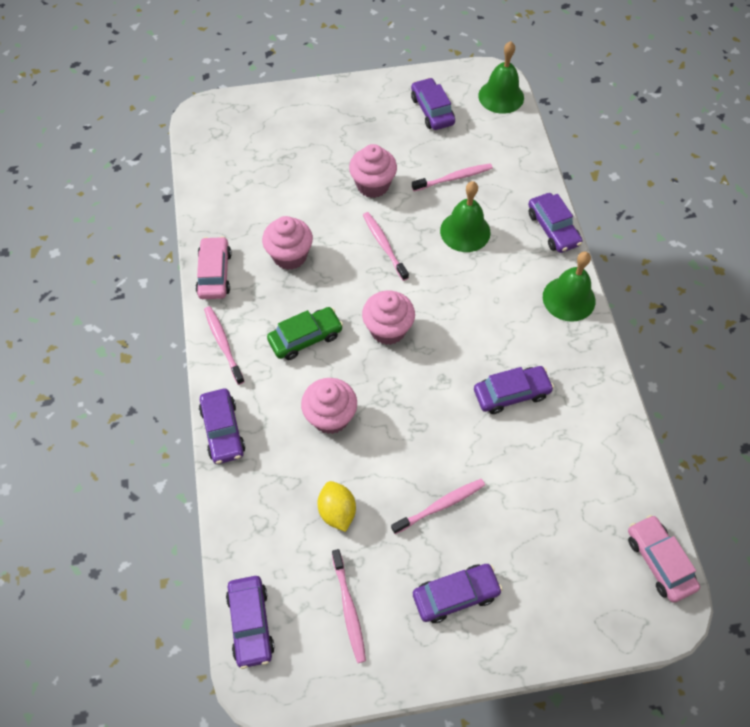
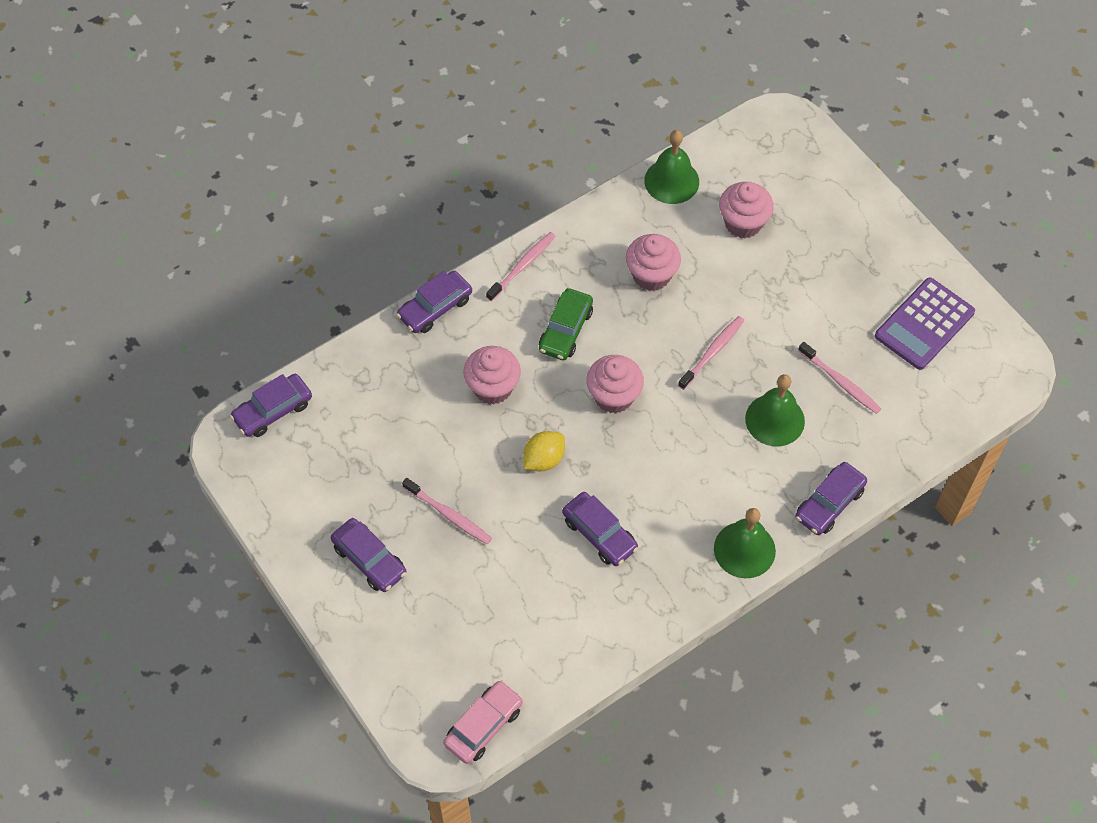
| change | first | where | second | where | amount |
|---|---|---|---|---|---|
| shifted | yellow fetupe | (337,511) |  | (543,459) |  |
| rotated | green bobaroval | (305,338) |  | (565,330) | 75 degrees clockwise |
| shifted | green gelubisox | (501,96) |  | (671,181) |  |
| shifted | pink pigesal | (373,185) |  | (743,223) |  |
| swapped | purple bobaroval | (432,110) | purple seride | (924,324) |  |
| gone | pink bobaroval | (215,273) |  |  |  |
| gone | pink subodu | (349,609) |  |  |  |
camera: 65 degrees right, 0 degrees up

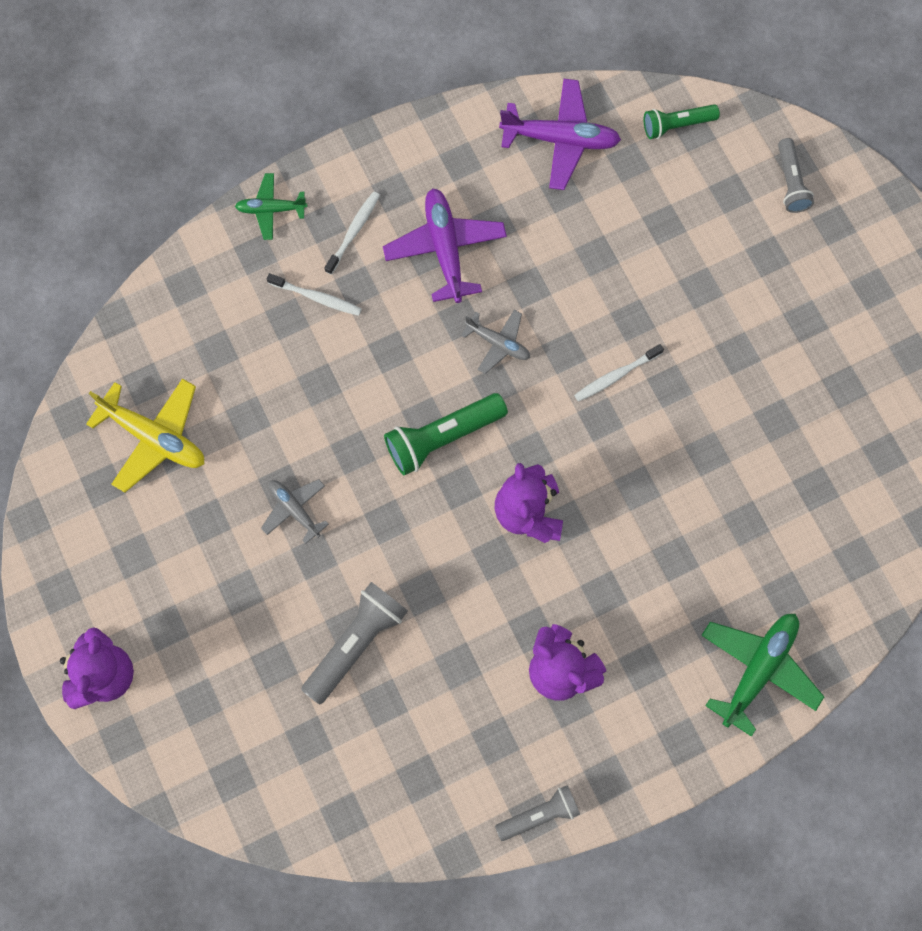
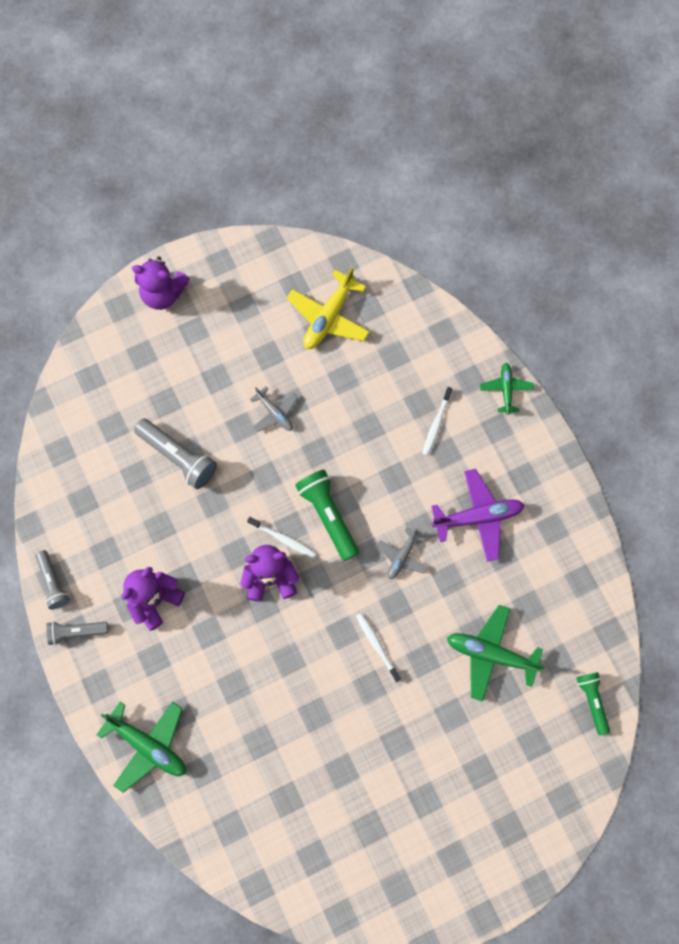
| change | first | where | second | where | amount |
|---|---|---|---|---|---|
| shifted | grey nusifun | (790,182) |  | (76,632) |  |
| shifted | white subodu | (353,232) |  | (283,539) |  |
| rotated | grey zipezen | (294,509) |  | (275,413) | 90 degrees clockwise |
| new |  |  | green zipezen | (491,654) |  |
| gone | purple zipezen | (560,139) |  |  |  |
camera: 90 degrees right, 0 degrees up

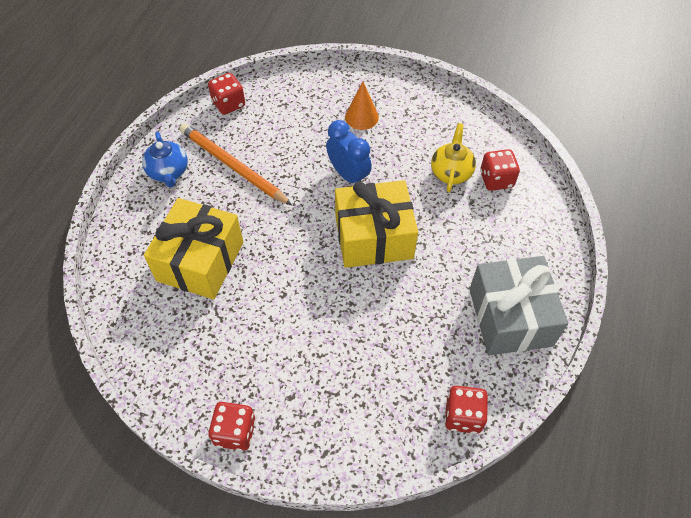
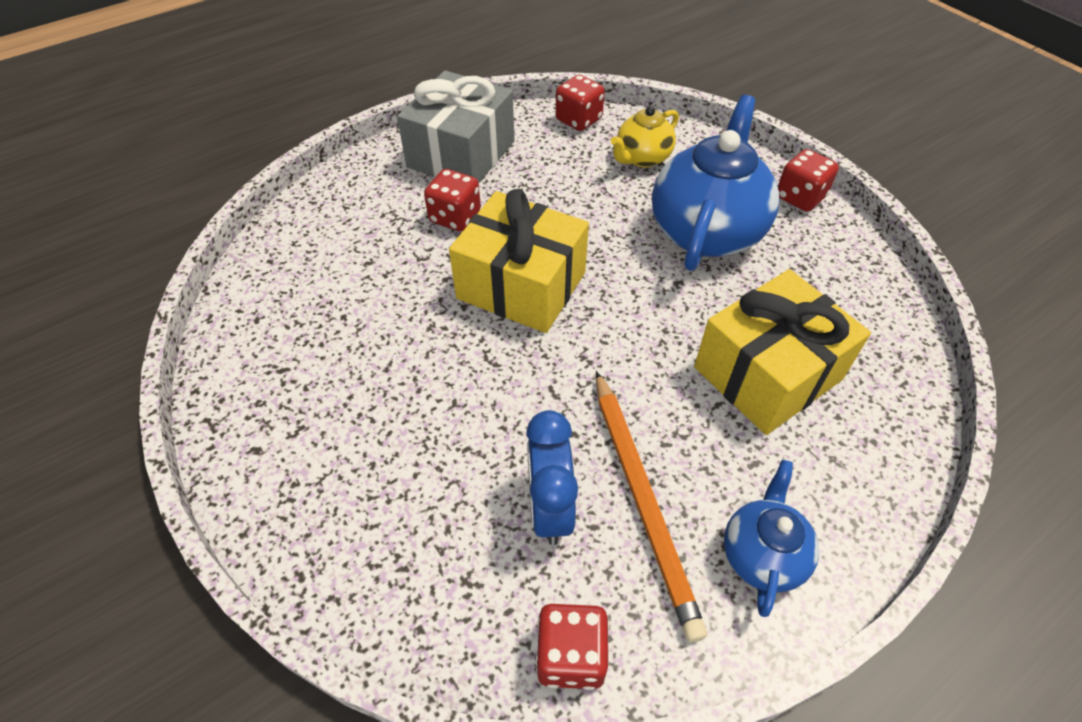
| change | first | where | second | where | amount |
|---|---|---|---|---|---|
| shifted | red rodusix | (496,180) |  | (455,217) |  |
| shifted | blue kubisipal | (348,175) |  | (550,508) |  |
| shifted | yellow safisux | (451,172) |  | (642,158) |  |
| new |  |  | blue safisux | (706,231) |  |
| gone | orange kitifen | (361,117) |  |  |  |
camera: 145 degrees left, 5 degrees down

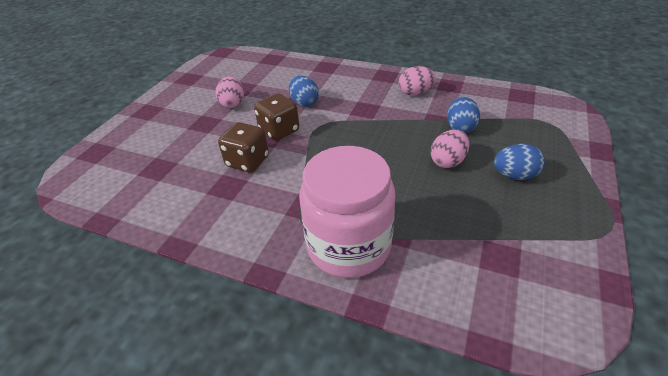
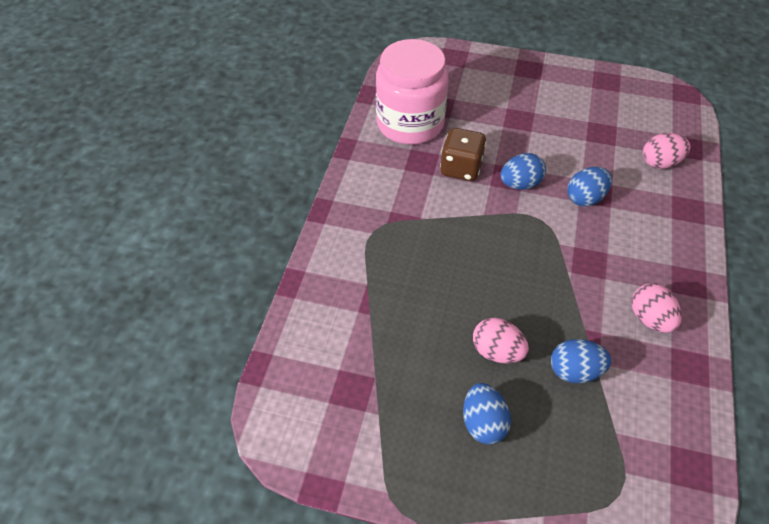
| change | first | where | second | where | amount |
|---|---|---|---|---|---|
| shifted | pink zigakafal | (348,245) |  | (410,124) |  |
| swapped | brown rodusix | (279,131) | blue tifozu | (520,184) |  |
| shifted | pink tifozu | (233,104) |  | (660,163) |  |
camera: 80 degrees right, 10 degrees up

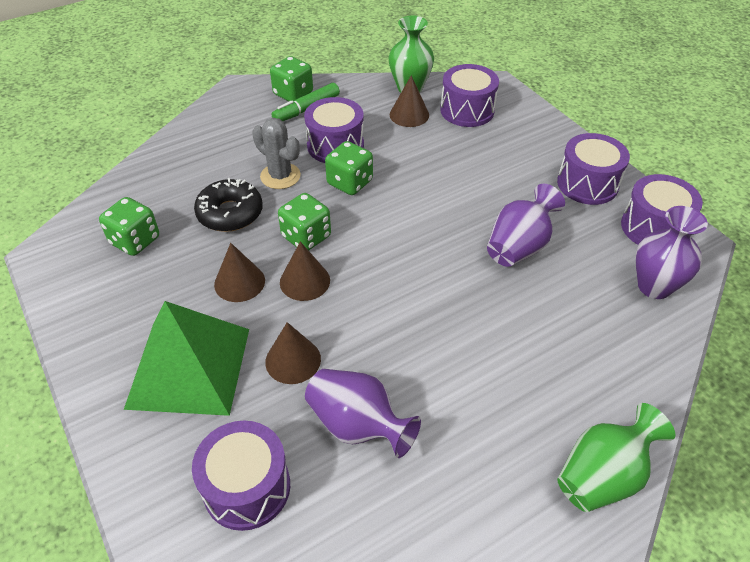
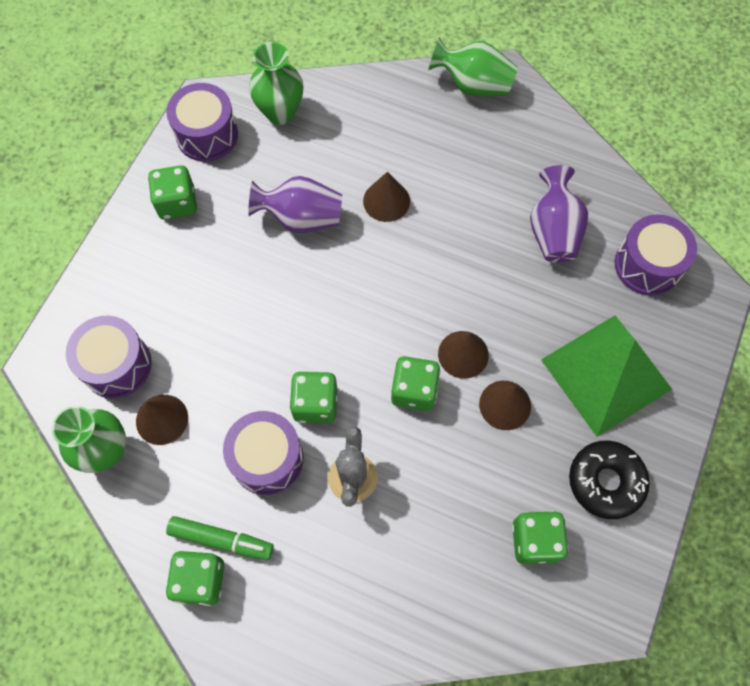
| change | first | where | second | where | amount |
|---|---|---|---|---|---|
| swapped | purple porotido | (587,184) | green rodusix | (177,203) |  |
| repainted | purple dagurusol | (654,286) | green dagurusol | (280,112) |  |
| shifted | brown kitifen | (293,360) |  | (386,201) |  |
| shifted | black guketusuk | (230,213) |  | (605,481) |  |
camera: 125 degrees left, 20 degrees up

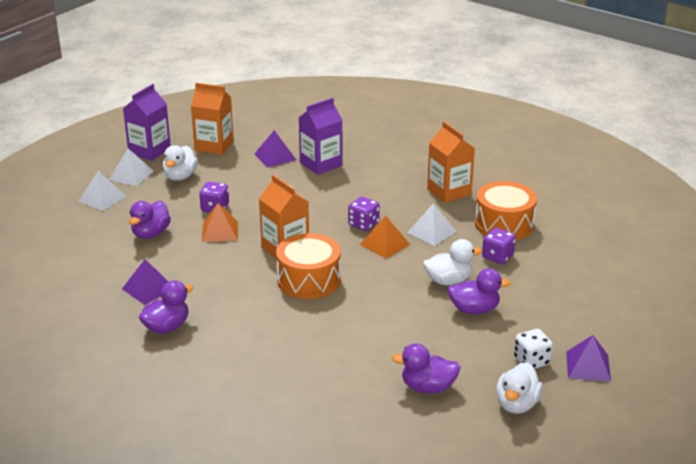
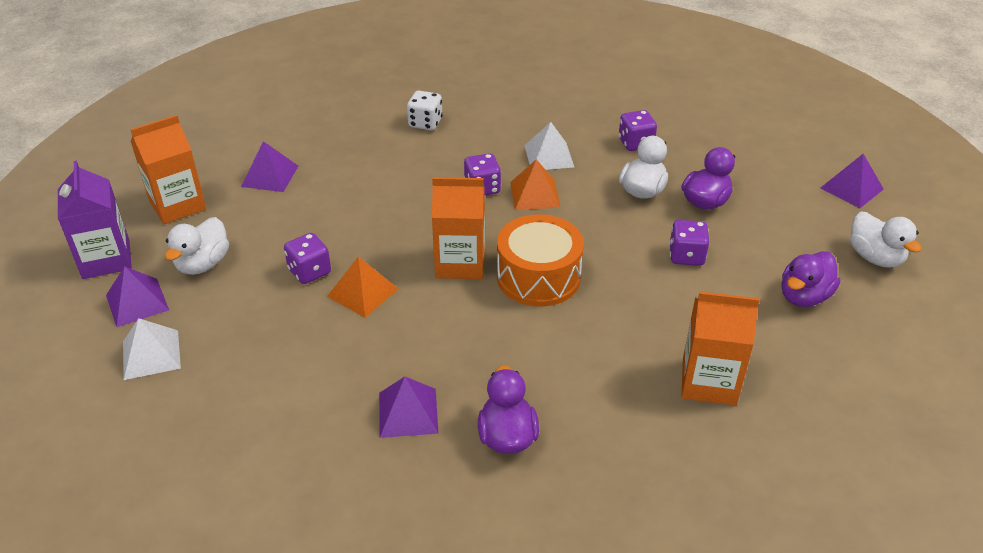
| change | first | where | second | where | amount |
|---|---|---|---|---|---|
| repainted | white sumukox | (131,175) | purple sumukox | (137,302) |  |
| rotated | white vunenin | (180,176) |  | (203,264) | 60 degrees clockwise |
| shifted | white rodusix | (531,361) |  | (425,123) |  |
| new |  |  | purple rodusix | (686,256) |  |
| shifted | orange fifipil | (449,192) |  | (709,382) |  |
| gone | purple vunenin | (150,234) |  |  |  |
| gone | purple fifipil | (321,164) |  |  |  |
| gone | orange porotido | (504,224) |  |  |  |
camera: 50 degrees left, 10 degrees up

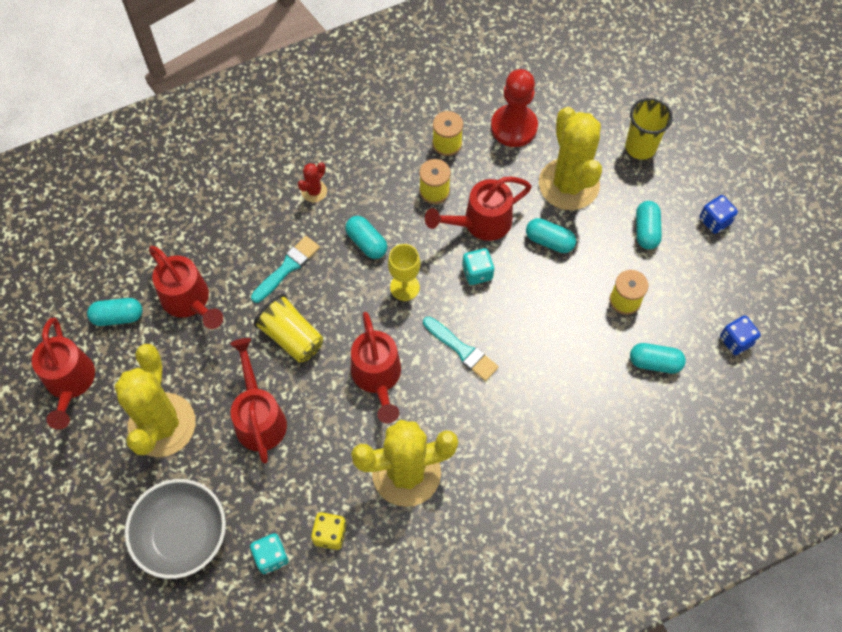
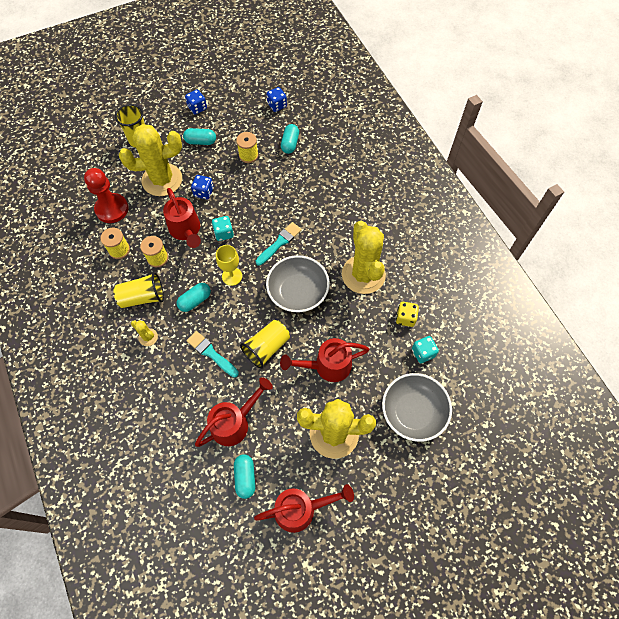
| change | first | where | second | where | amount |
|---|---|---|---|---|---|
| new |  |  | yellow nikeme | (143,297) |  |
| repainted | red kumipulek | (314,191) | yellow kumipulek | (148,337) |  |
| swapped | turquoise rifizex | (549,241) | blue rodusix | (204,192) |  |
| swapped | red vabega | (377,377) | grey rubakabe | (298,292) |  |
camera: 90 degrees left, 0 degrees up

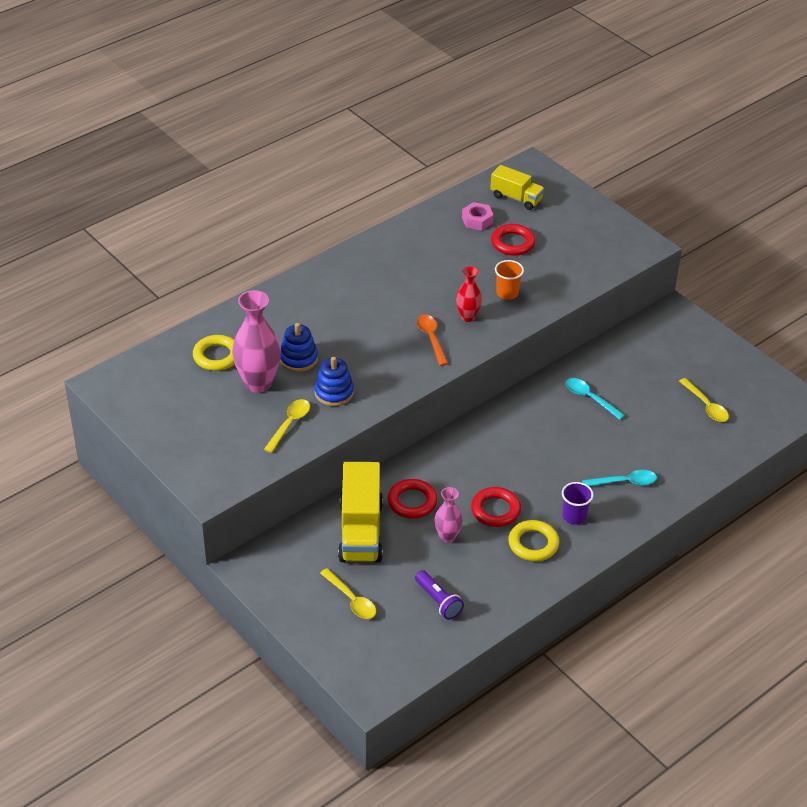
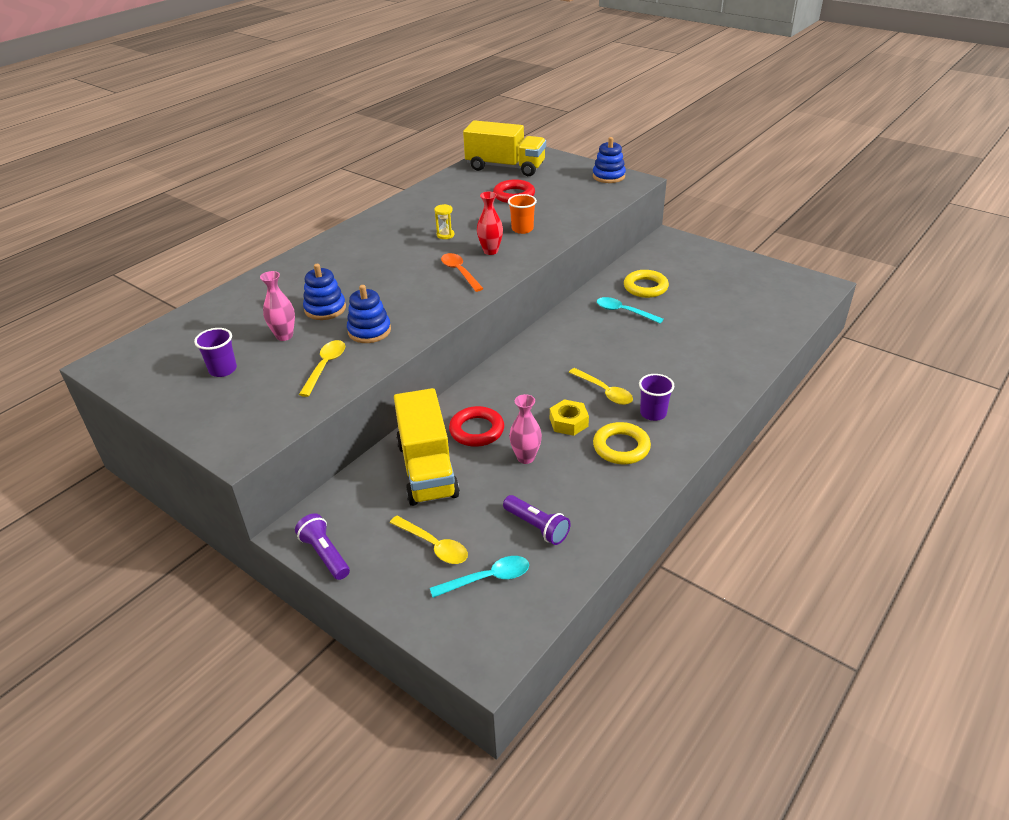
| change | first | where | second | where | amount |
|---|---|---|---|---|---|
| new |  |  | purple nikeme | (223,370) |  |
| scaled | pink dagurusol | (258,383) |  | (284,336) | x0.57 |
| new |  |  | purple nusifun | (325,554) |  |
| shifted | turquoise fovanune | (624,482) |  | (487,578) |  |
| new |  |  | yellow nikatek | (445,235) |  |
| scaled | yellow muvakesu | (516,198) |  | (505,167) | x1.64 |
| swapped | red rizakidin | (495,510) | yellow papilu | (568,422) |  |
| shifted | yellow fovanune | (706,406) |  | (604,391) |  |
| new |  |  | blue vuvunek | (608,176) |  |
| shifted | yellow rizakidin | (217,356) |  | (645,287) |  |
| gone | pink papilu | (477,220) |  |  |  |
camera: 10 degrees left, 5 degrees down

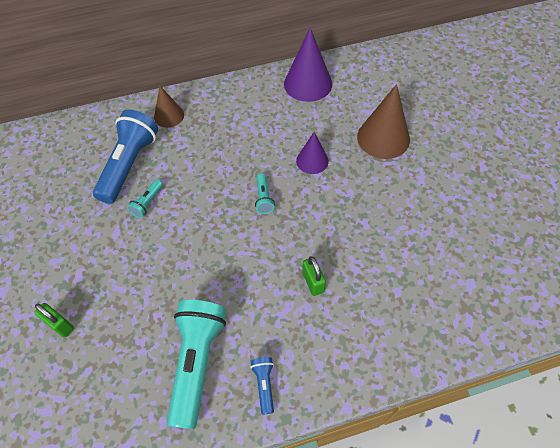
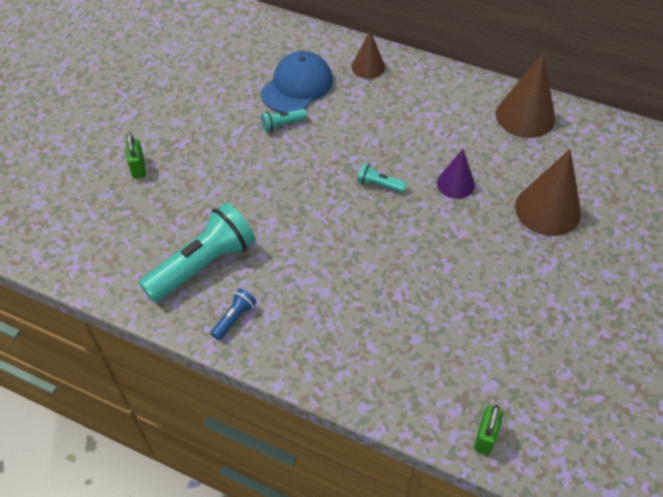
| change | first | where | second | where | amount |
|---|---|---|---|---|---|
| swapped | blue nusifun | (129,165) | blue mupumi | (297,86) |  |
| rotated | turquoise nusifun | (263,198) |  | (379,185) | 75 degrees clockwise |
| shifted | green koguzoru | (313,282) |  | (485,437) |  |
| repainted | purple kitifen | (308,83) | brown kitifen | (525,116) |  |
camera: 40 degrees right, 5 degrees down

